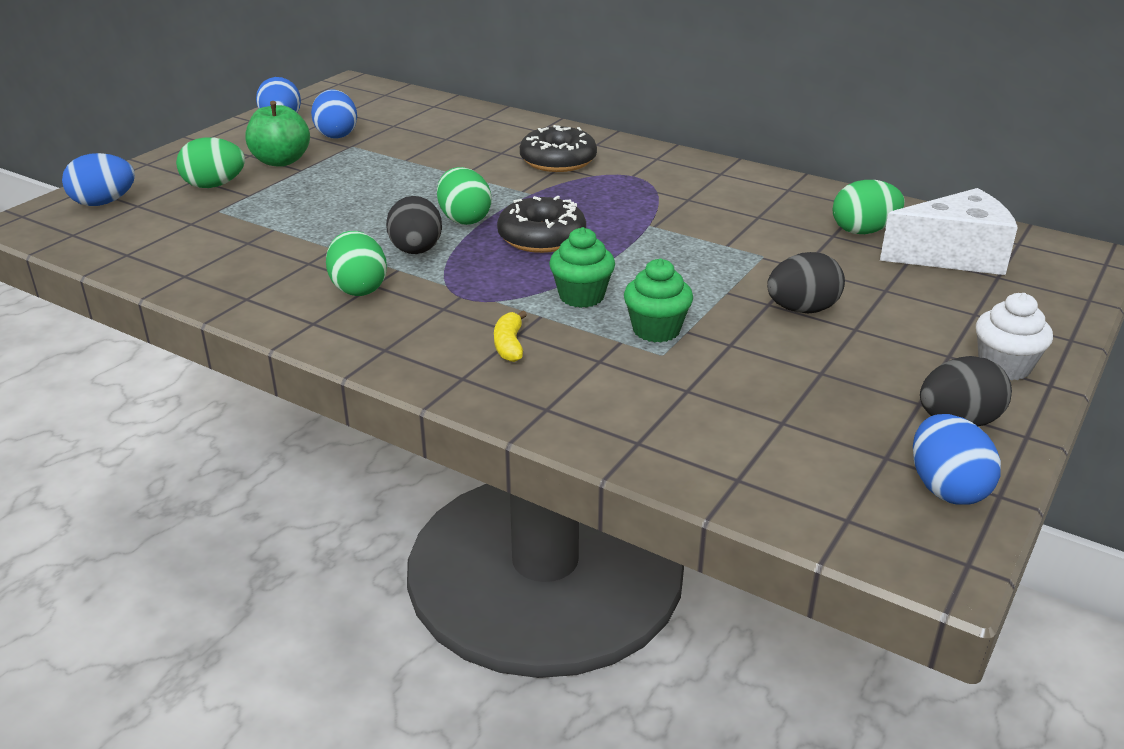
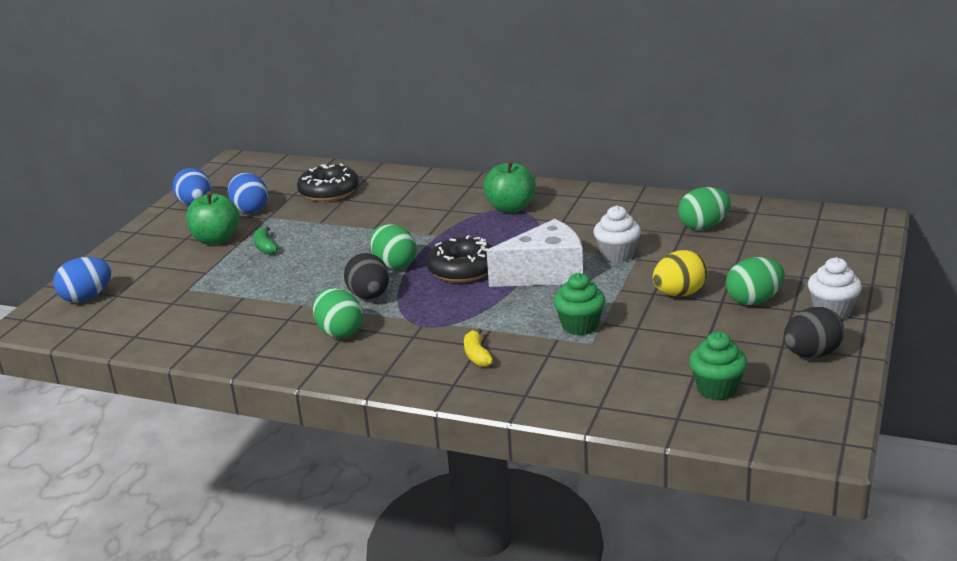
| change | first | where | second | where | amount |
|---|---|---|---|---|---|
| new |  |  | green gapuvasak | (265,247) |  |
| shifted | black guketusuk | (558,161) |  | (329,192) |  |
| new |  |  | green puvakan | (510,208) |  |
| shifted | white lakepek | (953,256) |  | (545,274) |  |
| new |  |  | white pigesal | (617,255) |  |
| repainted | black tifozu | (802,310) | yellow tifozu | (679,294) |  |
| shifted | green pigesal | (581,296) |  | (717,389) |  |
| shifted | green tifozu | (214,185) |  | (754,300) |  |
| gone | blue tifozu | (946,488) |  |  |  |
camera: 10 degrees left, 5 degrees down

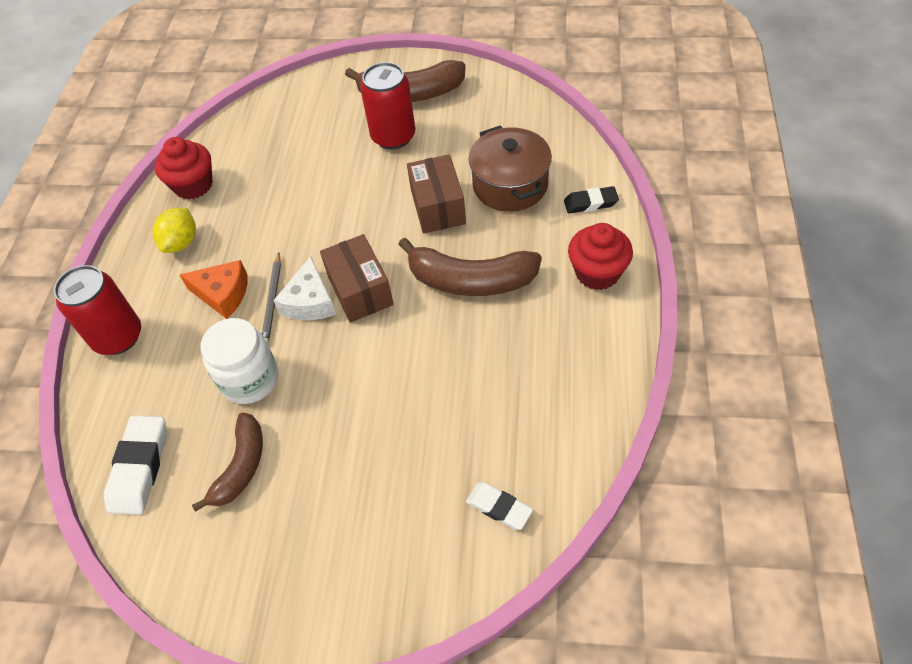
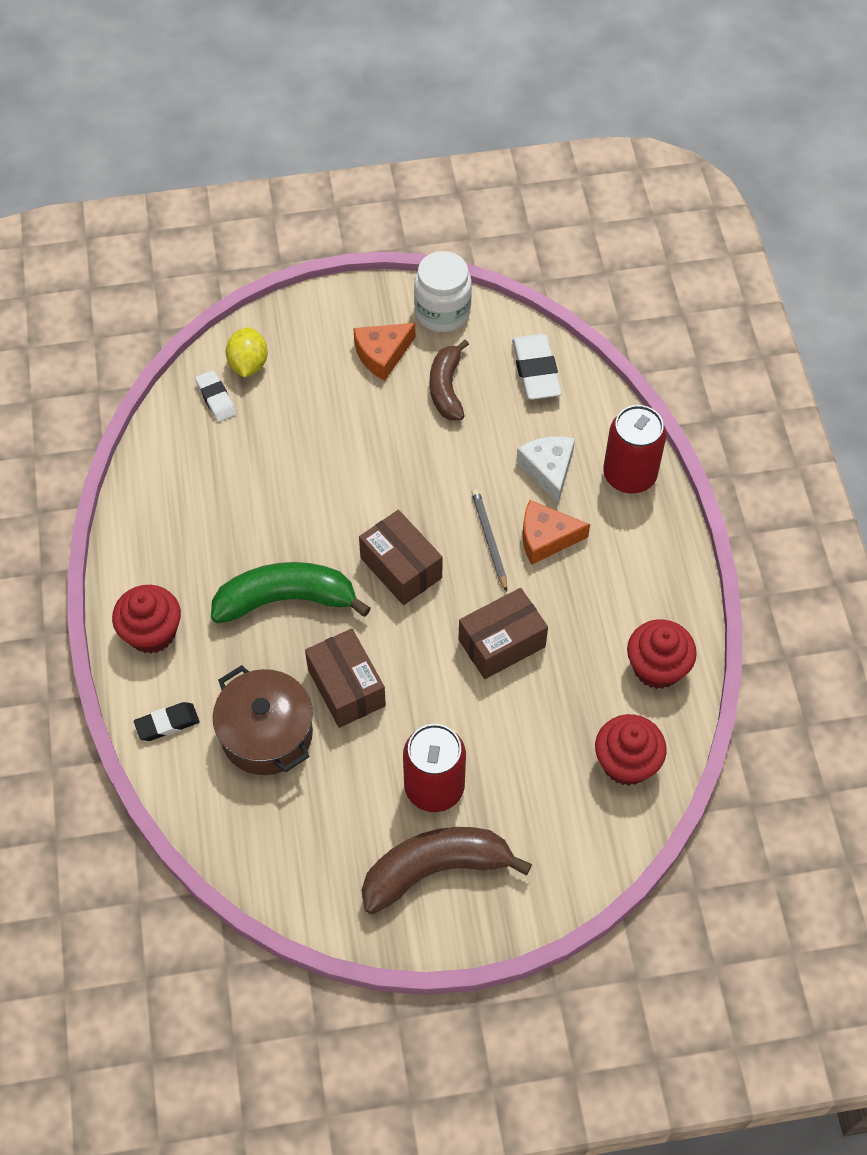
| change | first | where | second | where | amount |
|---|---|---|---|---|---|
| rotated | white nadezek | (499,507) |  | (216,399) | 45 degrees clockwise |
| repainted | brown gapuvasak | (471,280) | green gapuvasak | (286,600) |  |
| shifted | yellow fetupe | (181,242) |  | (248,364) |  |
| new |  |  | orange lakepek | (382,354) |  |
| shifted | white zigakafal | (249,379) |  | (442,312) |  |
| new |  |  | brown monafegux | (502,643) |  |
| shifted | white lakepek | (310,301) |  | (548,469) |  |
| new |  |  | red pigesal | (626,762) |  |
camera: 160 degrees right, 5 degrees up

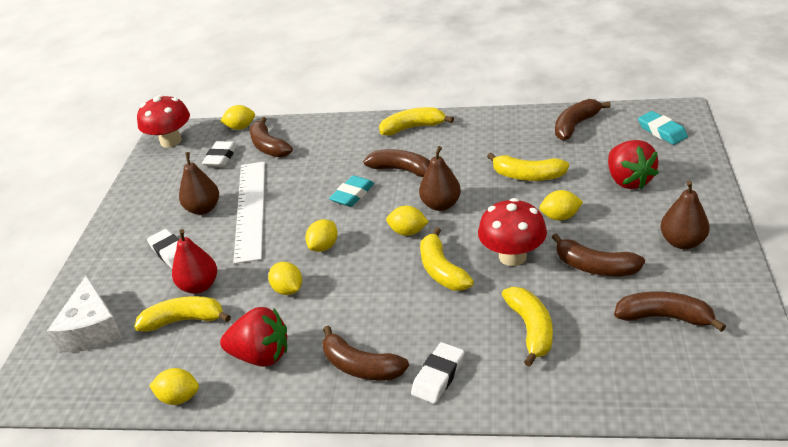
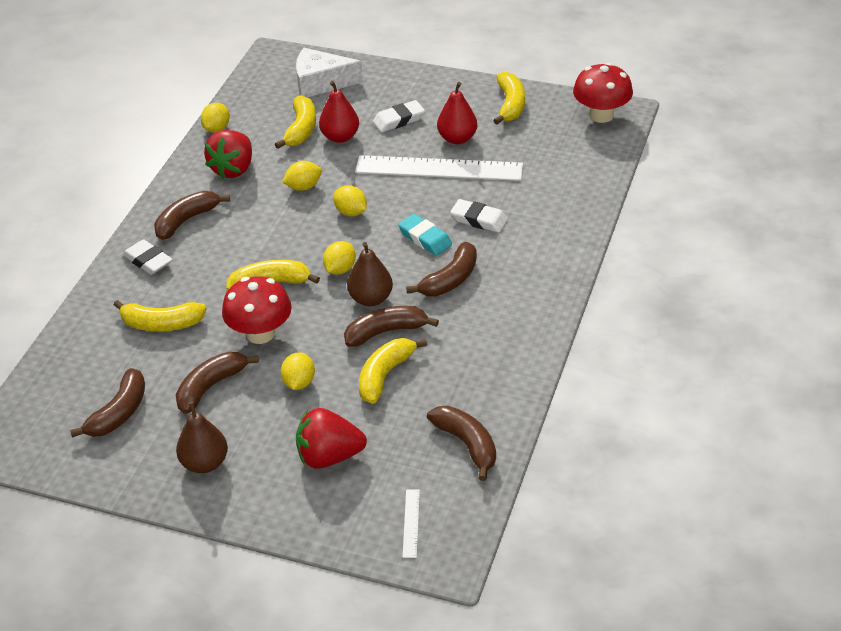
| change | first | where | second | where | amount |
|---|---|---|---|---|---|
| shifted | brown gapuvasak | (268,146) |  | (385,332) |  |
| swapped | turquoise nadezek | (662,131) | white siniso | (411,523) |  |
| repainted | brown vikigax | (203,209) | red vikigax | (457,138) |  |
| shifted | white nadezek | (221,157) |  | (479,219) |  |
| shifted | yellow gapuvasak | (413,128) |  | (510,105) |  |
| gone | yellow fetupe | (240,127) |  |  |  |
camera: 100 degrees right, 5 degrees up

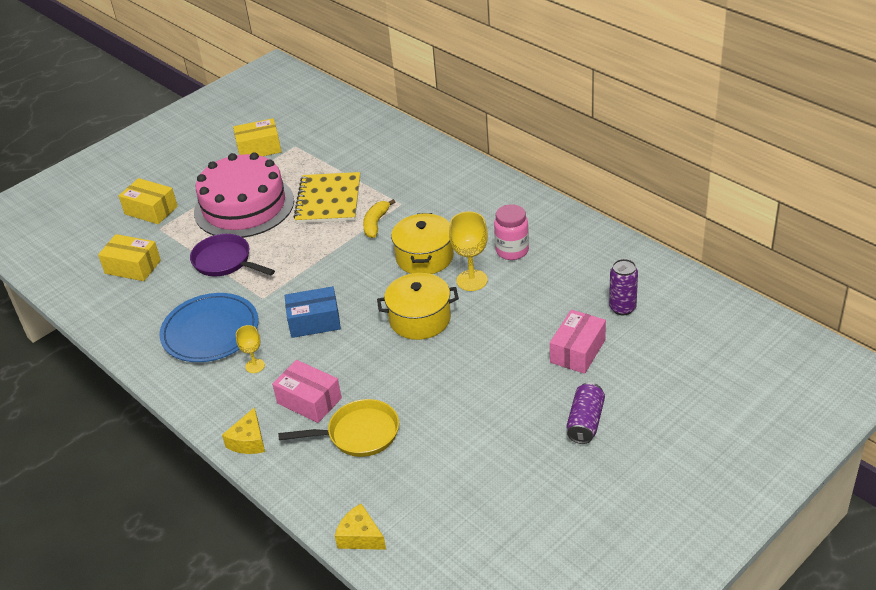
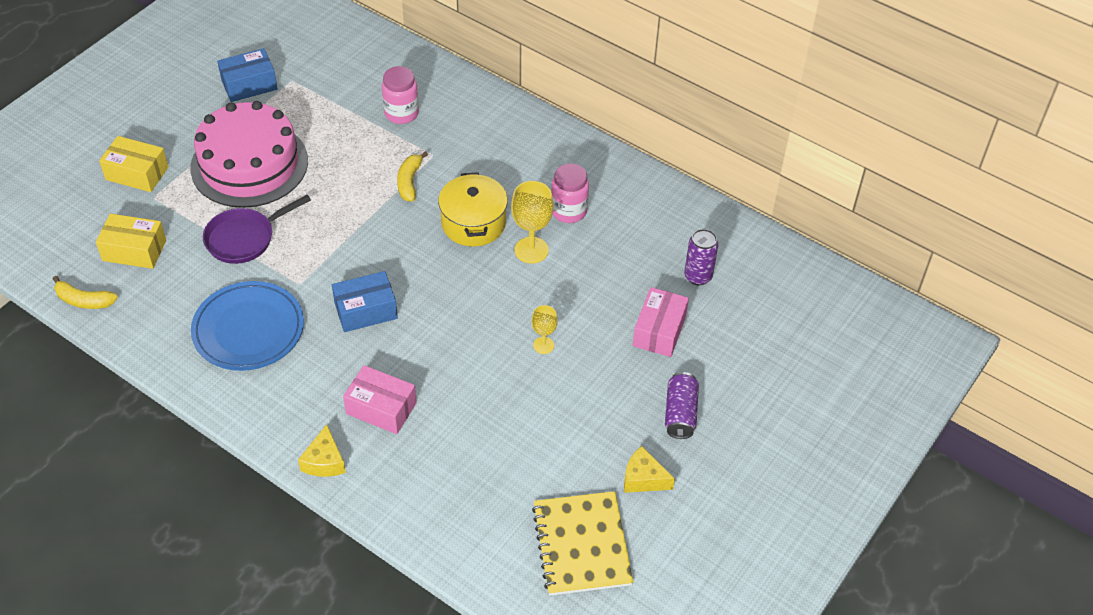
| change | first | where | second | where | amount |
|---|---|---|---|---|---|
| new |  |  | yellow gapuvasak | (84,300) |  |
| rotated | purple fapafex | (225,261) |  | (244,238) | 60 degrees counterclockwise |
| repainted | yellow monafegux | (259,148) | blue monafegux | (249,85) |  |
| new |  |  | pink zigakafal | (401,113) |  |
| shifted | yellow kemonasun | (255,366) |  | (543,345) |  |
| shifted | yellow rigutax | (328,200) |  | (582,545) |  |
| shifted | yellow lakepek | (360,536) |  | (643,478) |  |
| gone | yellow fapafex | (358,434) |  |  |  |
| gone | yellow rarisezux | (420,319) |  |  |  |
camera: 15 degrees left, 10 degrees up

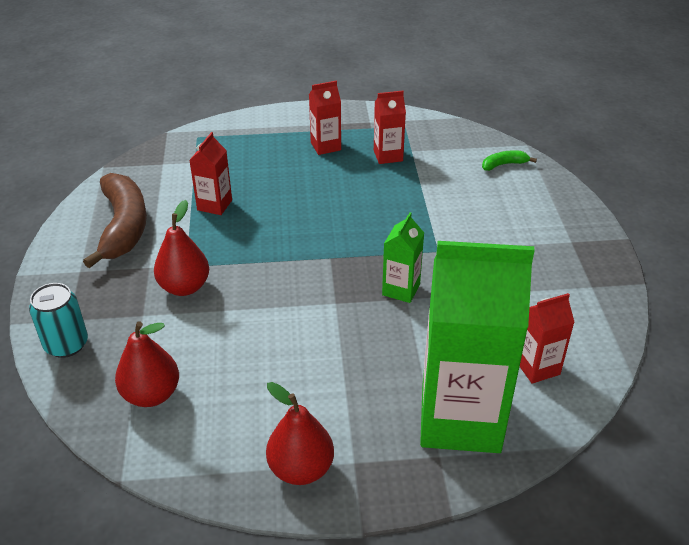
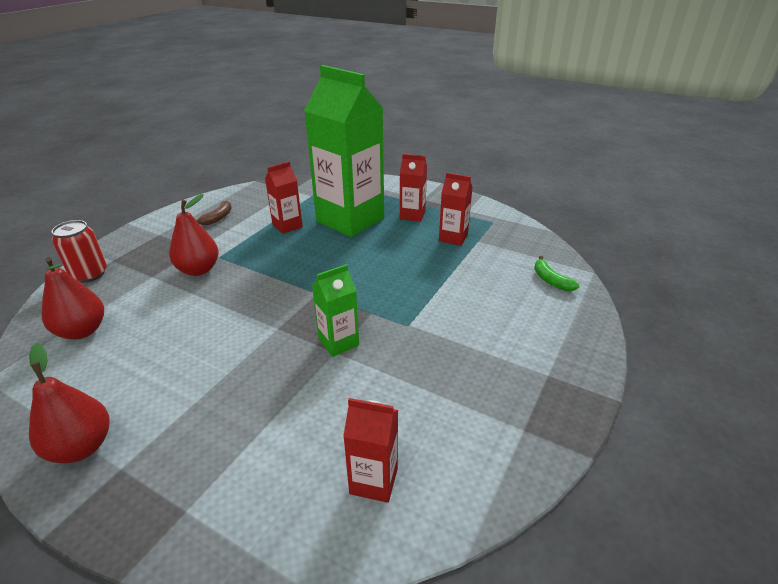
| change | first | where | second | where | amount |
|---|---|---|---|---|---|
| repainted | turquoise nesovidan | (66,344) | red nesovidan | (89,274) |  |
| scaled | brown gapuvasak | (123,227) |  | (217,218) | x0.45 |
| shifted | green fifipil | (460,419) |  | (350,220) |  |
| rotated | green gapuvasak | (504,165) |  | (551,280) | 135 degrees counterclockwise |
camera: 35 degrees right, 5 degrees down

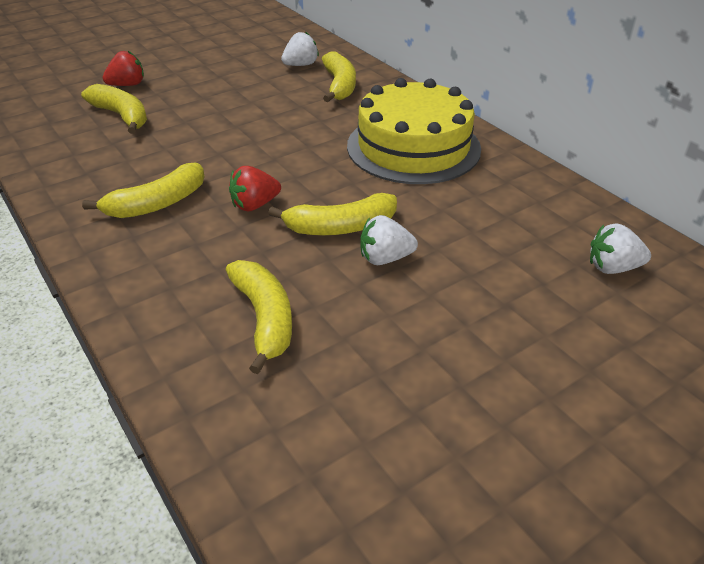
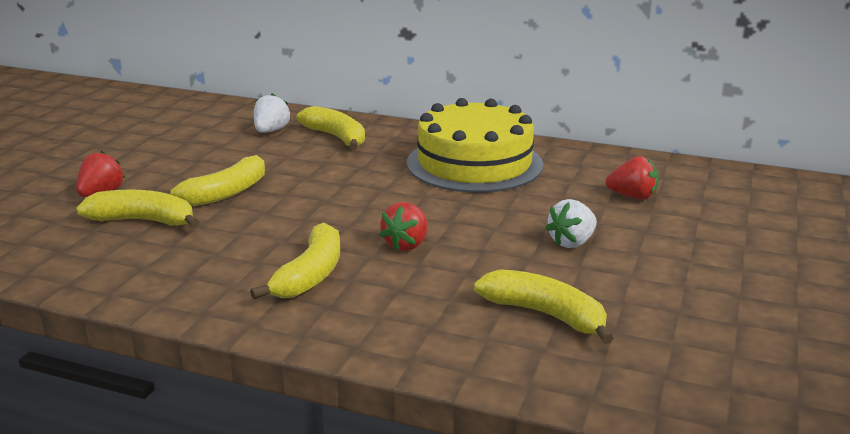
| change | first | where | second | where | amount |
|---|---|---|---|---|---|
| shifted | yellow gapuvasak | (340,227) |  | (224,193) |  |
| new |  |  | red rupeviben | (632,196) |  |
| gone | white rupeviben | (612,267) |  |  |  |
camera: 35 degrees left, 15 degrees down

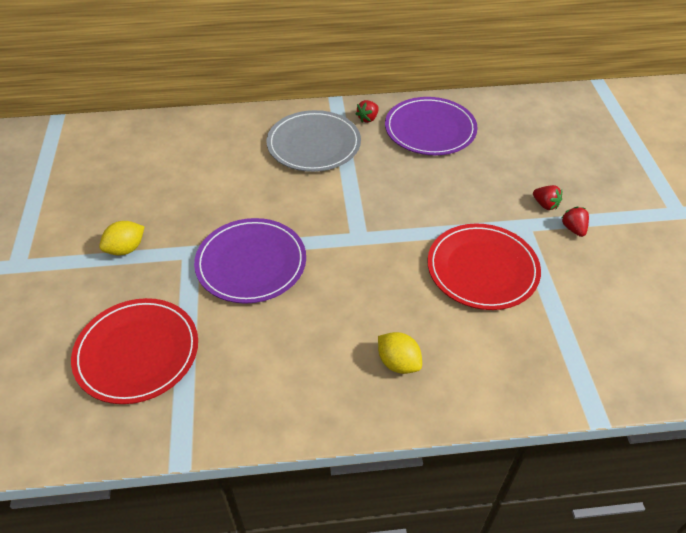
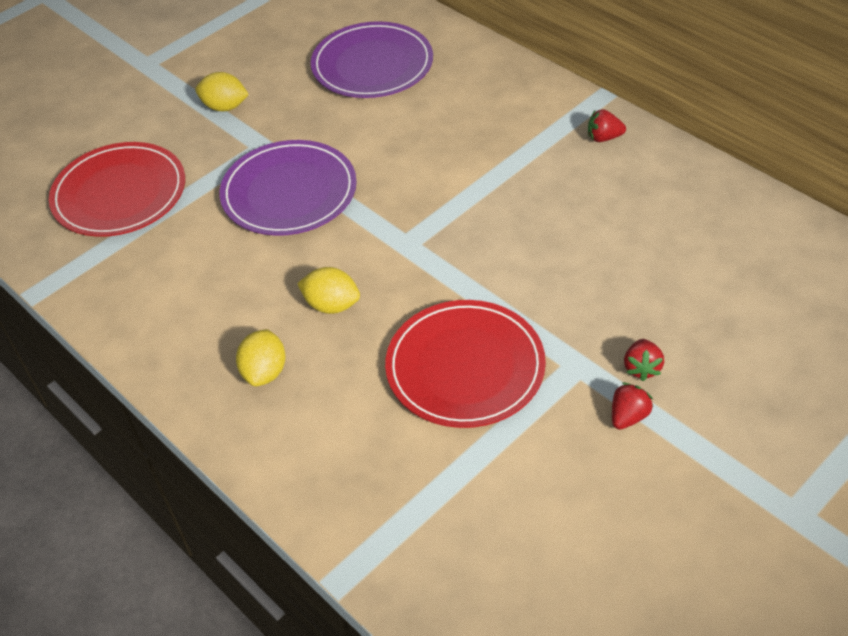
| change | first | where | second | where | amount |
|---|---|---|---|---|---|
| new |  |  | yellow fetupe | (331,305) |  |
| shifted | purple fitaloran | (430,129) |  | (372,65) |  |
| gone | grey fitaloran | (314,144) |  |  |  |
camera: 55 degrees right, 0 degrees up

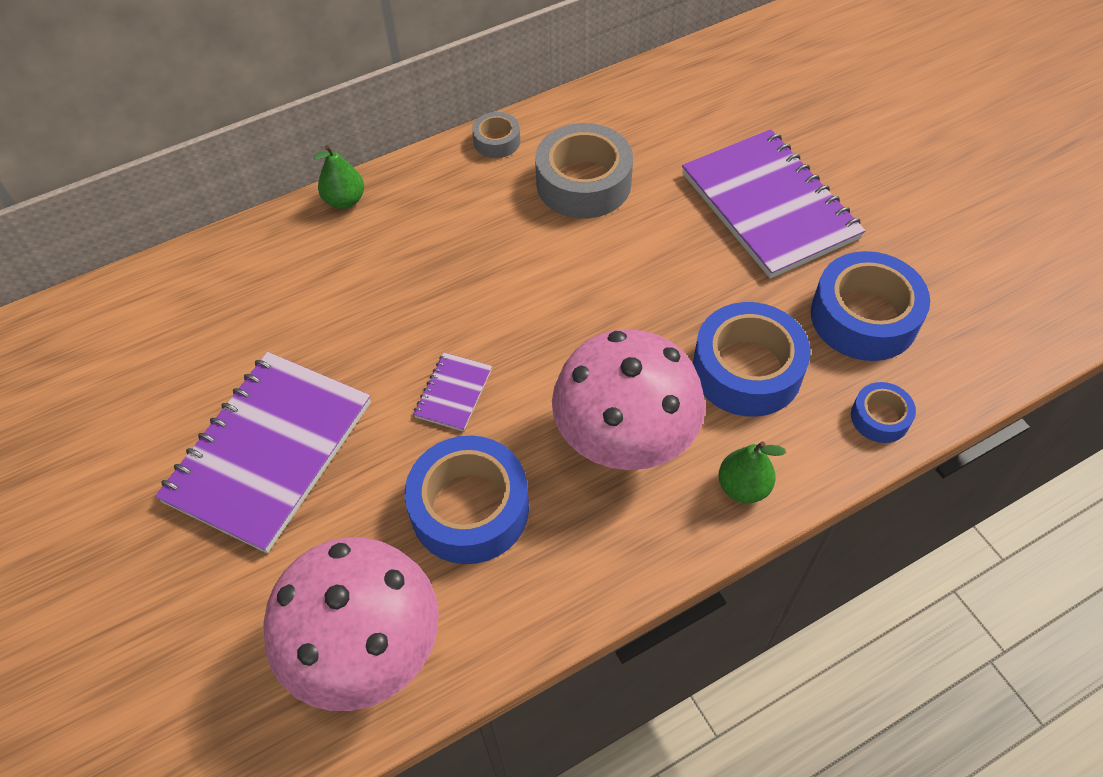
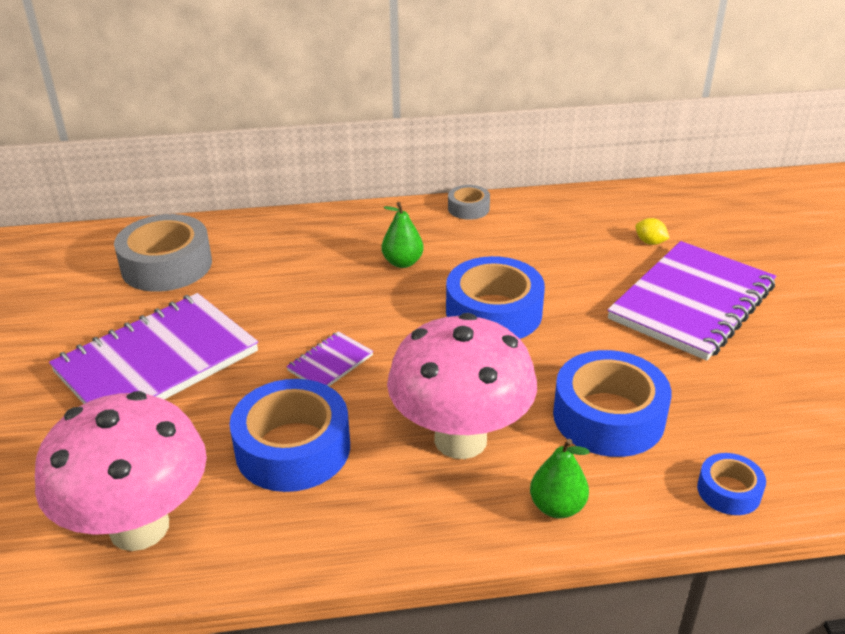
| change | first | where | second | where | amount |
|---|---|---|---|---|---|
| shifted | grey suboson | (583,183) |  | (166,265) |  |
| shifted | green vikigax | (345,200) |  | (402,262) |  |
| shifted | blue suboson | (864,317) |  | (493,312) |  |
| rotated | purple rigutax | (769,206) |  | (692,303) | 45 degrees clockwise |
| new |  |  | yellow fetupe | (650,242) |  |
camera: 20 degrees right, 20 degrees down

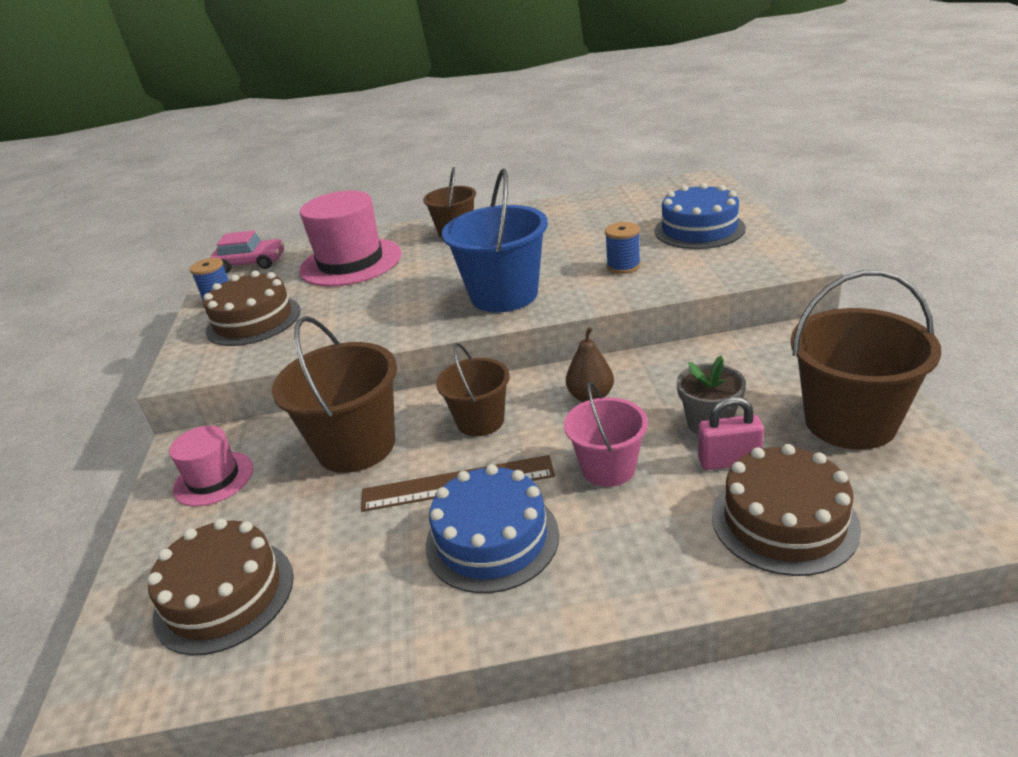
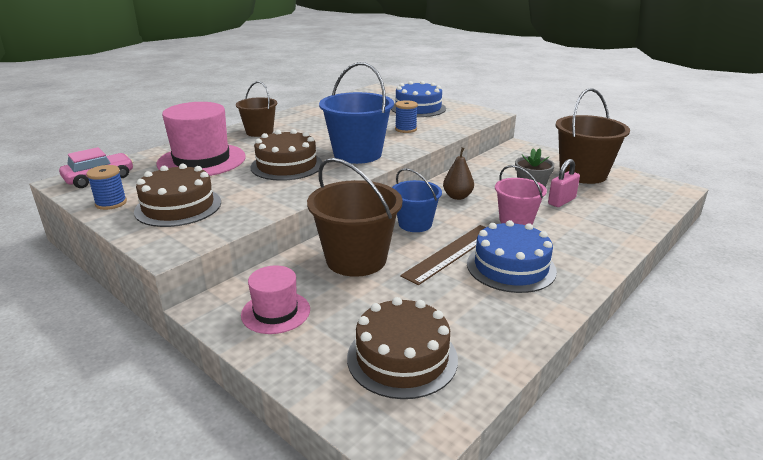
| change | first | where | second | where | amount |
|---|---|---|---|---|---|
| shifted | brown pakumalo | (784,521) |  | (287,165) |  |
| repainted | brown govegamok | (480,421) | blue govegamok | (415,224) |  |
camera: 45 degrees left, 5 degrees down

